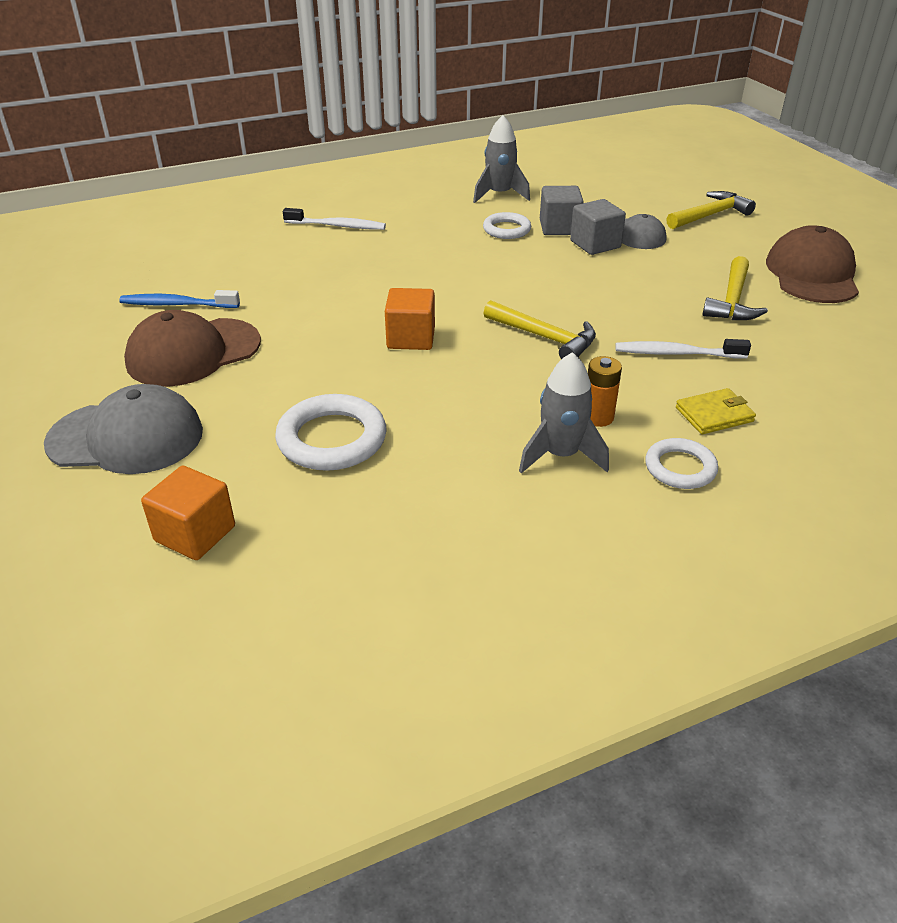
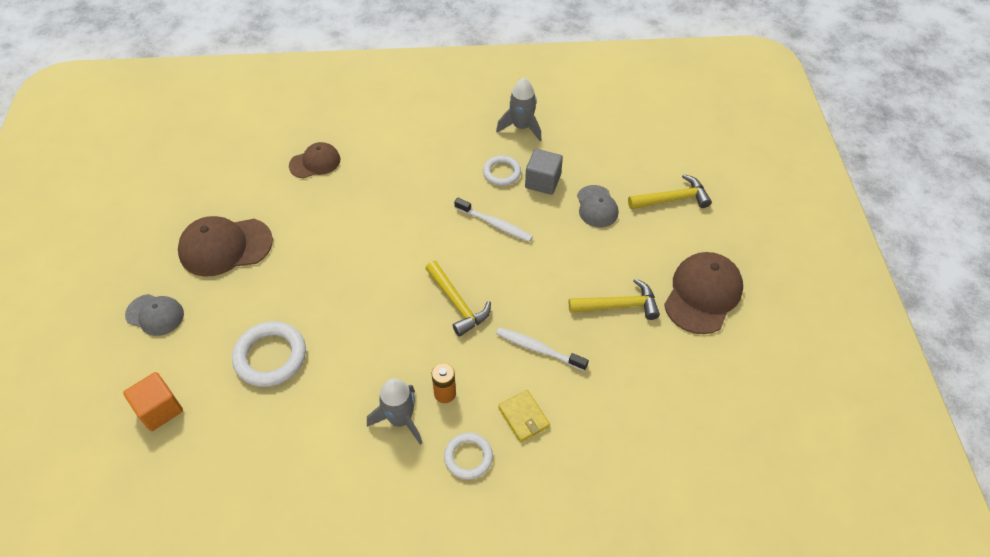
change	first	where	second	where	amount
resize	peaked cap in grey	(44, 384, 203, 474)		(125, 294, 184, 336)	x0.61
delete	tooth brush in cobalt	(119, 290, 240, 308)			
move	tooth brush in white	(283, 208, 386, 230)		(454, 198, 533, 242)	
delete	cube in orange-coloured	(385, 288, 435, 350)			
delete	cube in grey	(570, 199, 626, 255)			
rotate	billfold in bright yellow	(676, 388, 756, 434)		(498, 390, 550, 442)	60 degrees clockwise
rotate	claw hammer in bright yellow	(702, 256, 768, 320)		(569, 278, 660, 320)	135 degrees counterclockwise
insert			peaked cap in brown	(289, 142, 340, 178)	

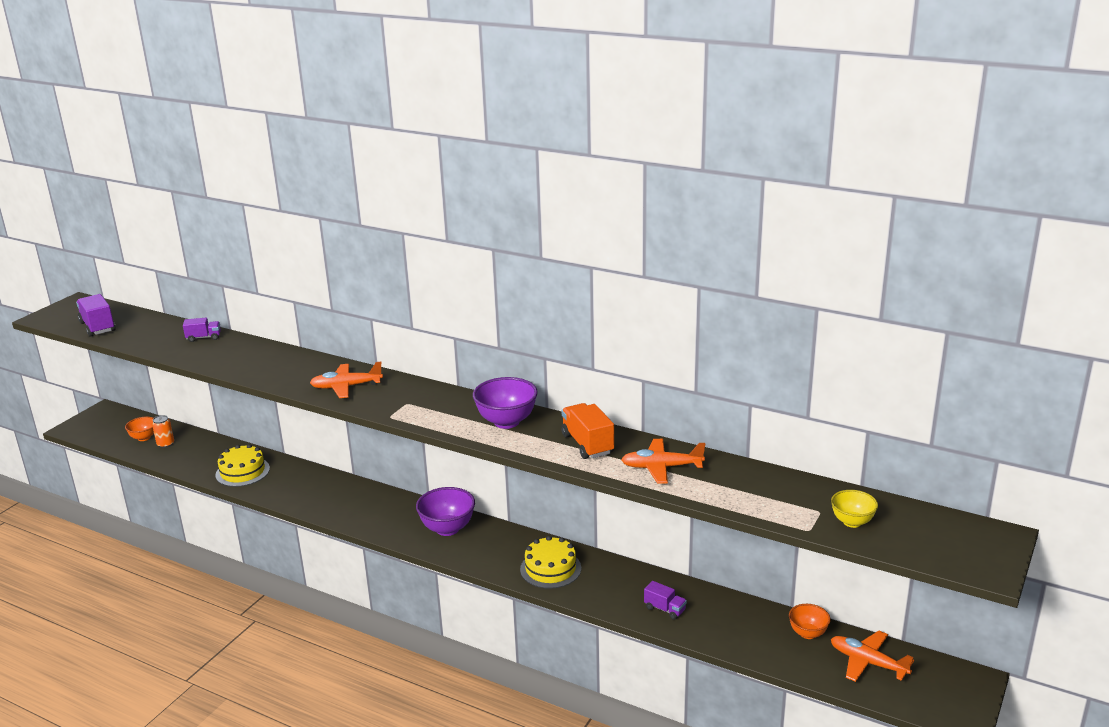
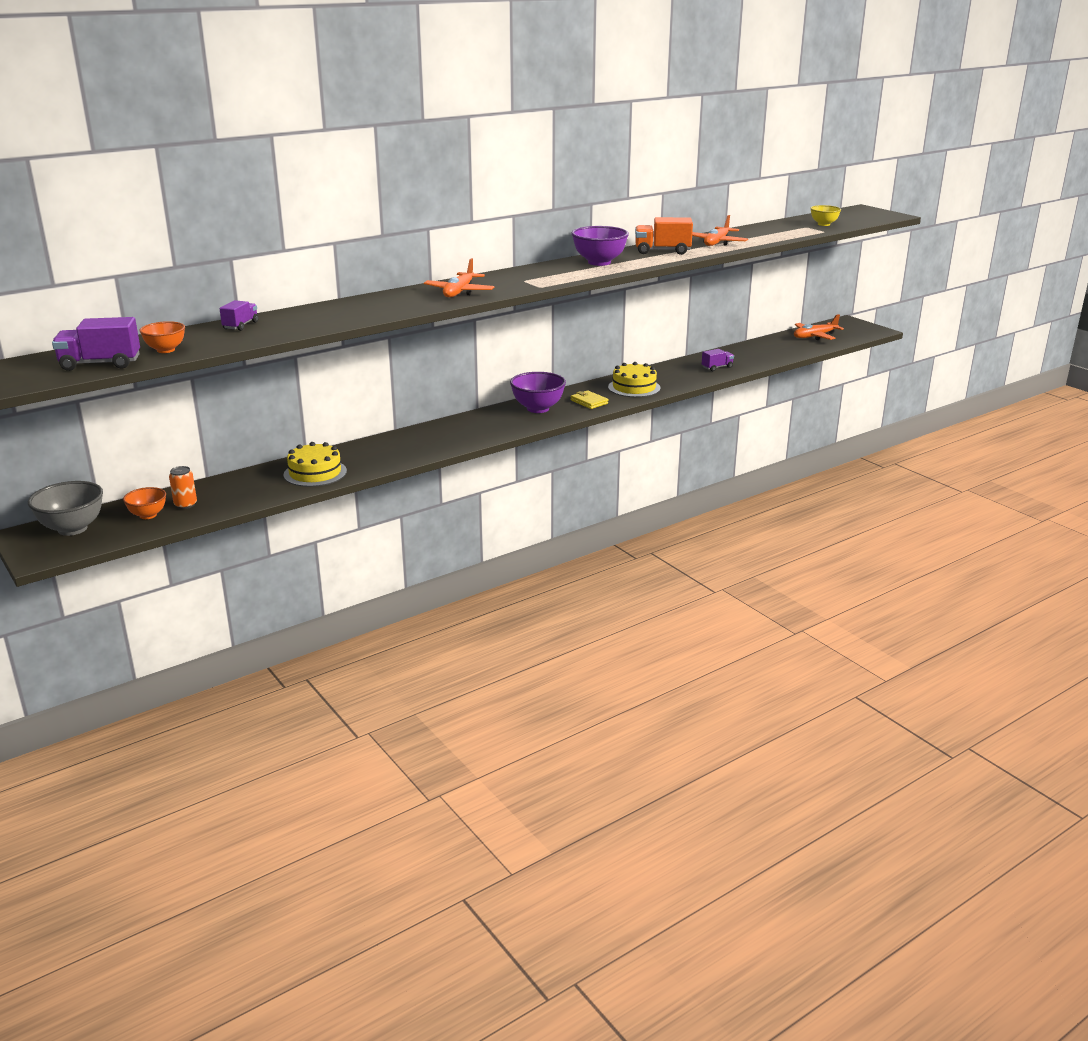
change	first	where	second	where	amount
move	deep dish in orange-coloured	(789, 604, 831, 639)		(139, 321, 185, 353)	
insert			deep dish in grey	(28, 481, 103, 536)	
insert			billfold in bright yellow	(571, 390, 608, 409)	

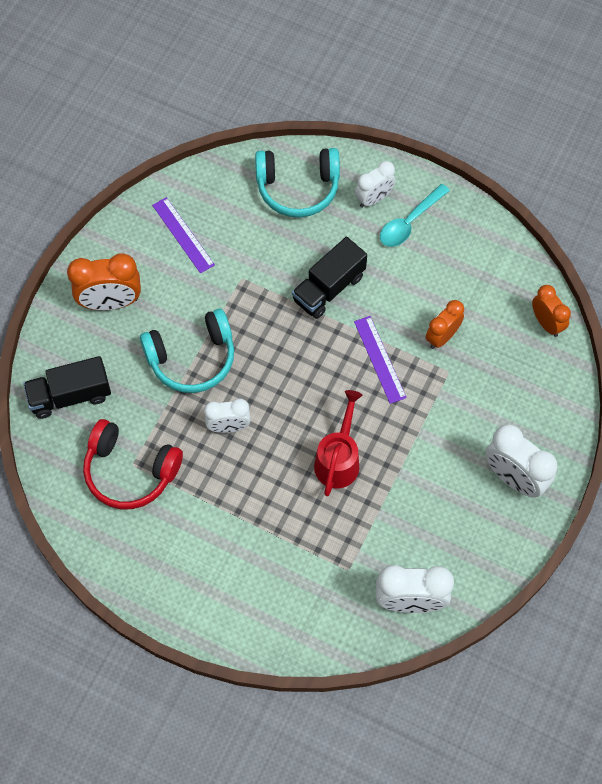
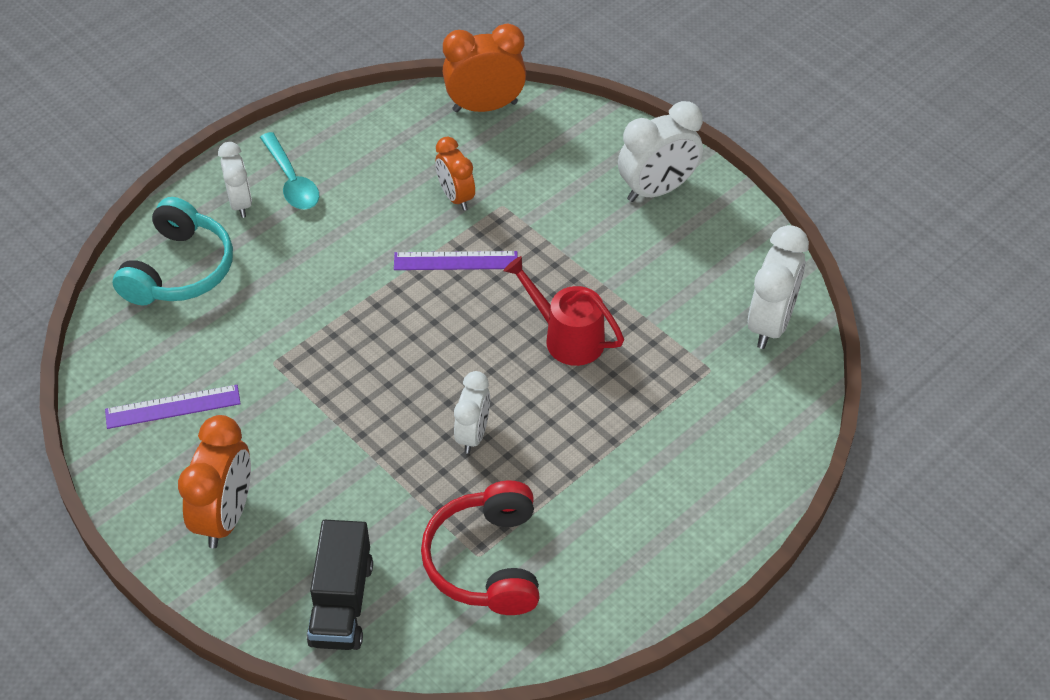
change	first	where	second	where	amount
rotate	headset in scarlet	(83, 419, 183, 509)		(421, 480, 539, 615)	135 degrees clockwise
delete	headset in turquoise	(140, 309, 234, 393)			
delete	lorry in ebony	(292, 237, 367, 319)			
resize	alarm clock in orange-coloured	(532, 285, 571, 337)		(443, 23, 526, 112)	x1.56

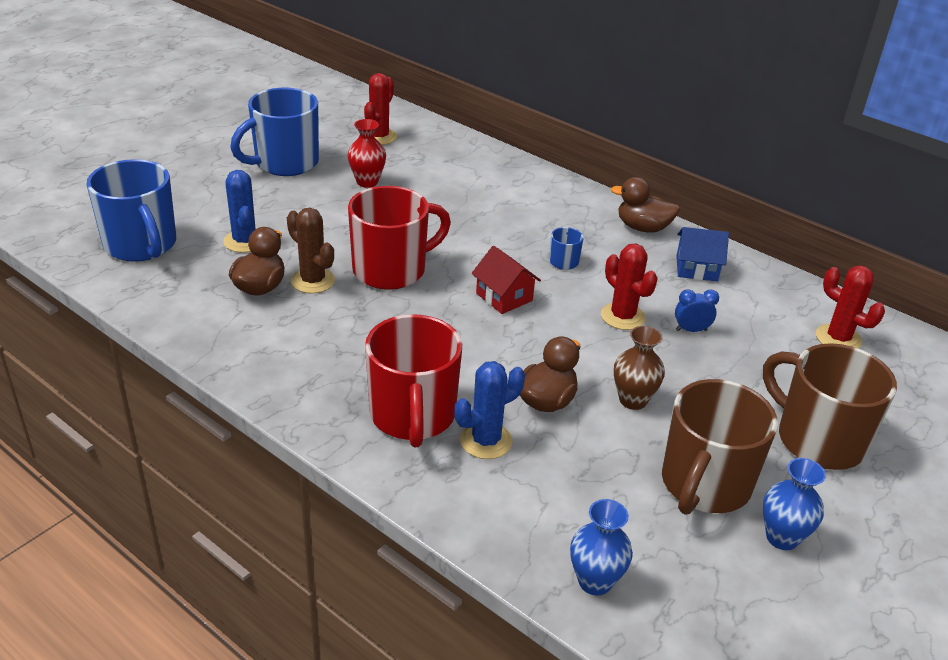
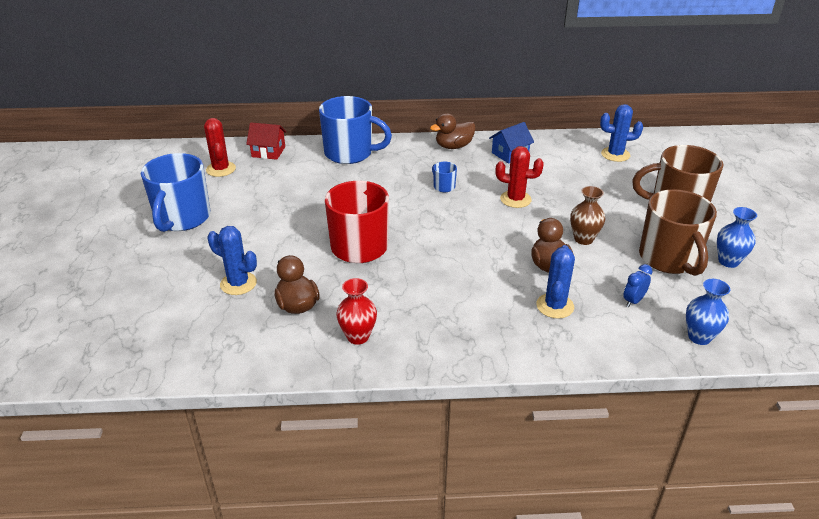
change	first	where	second	where	amount
move	mug in cobalt	(87, 159, 176, 262)		(319, 96, 392, 164)	
delete	prickly plant in brown	(287, 208, 335, 293)			
move	flower vase in scarlet	(348, 119, 386, 188)		(336, 278, 377, 345)	
delete	mug in scarlet	(365, 314, 462, 447)			
move	cottage in scarlet	(471, 246, 541, 314)		(246, 122, 287, 160)	
move	alarm clock in cobalt	(675, 289, 719, 332)		(623, 264, 653, 307)	
recolor	prickly plant in scarlet	(816, 266, 885, 349)	prickly plant in cobalt	(600, 104, 643, 162)	

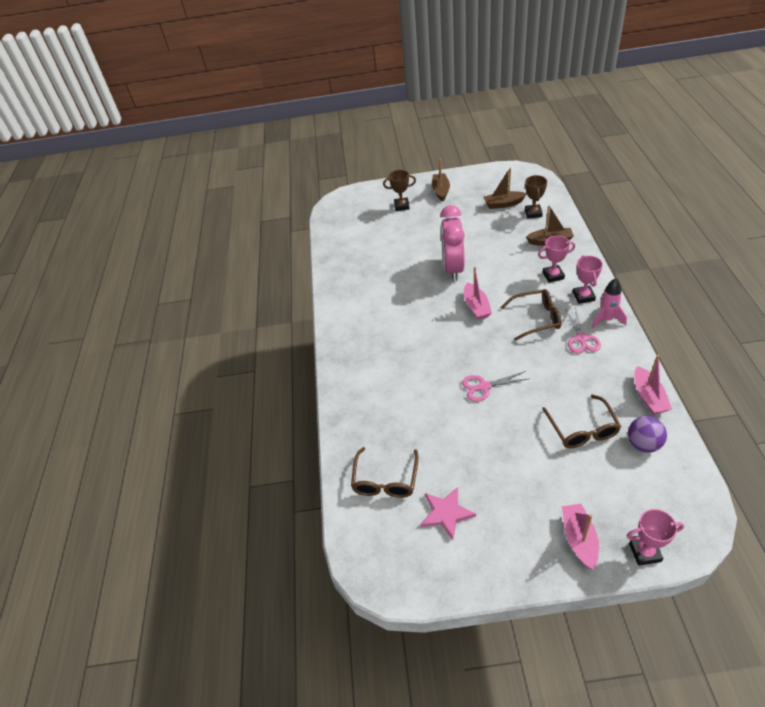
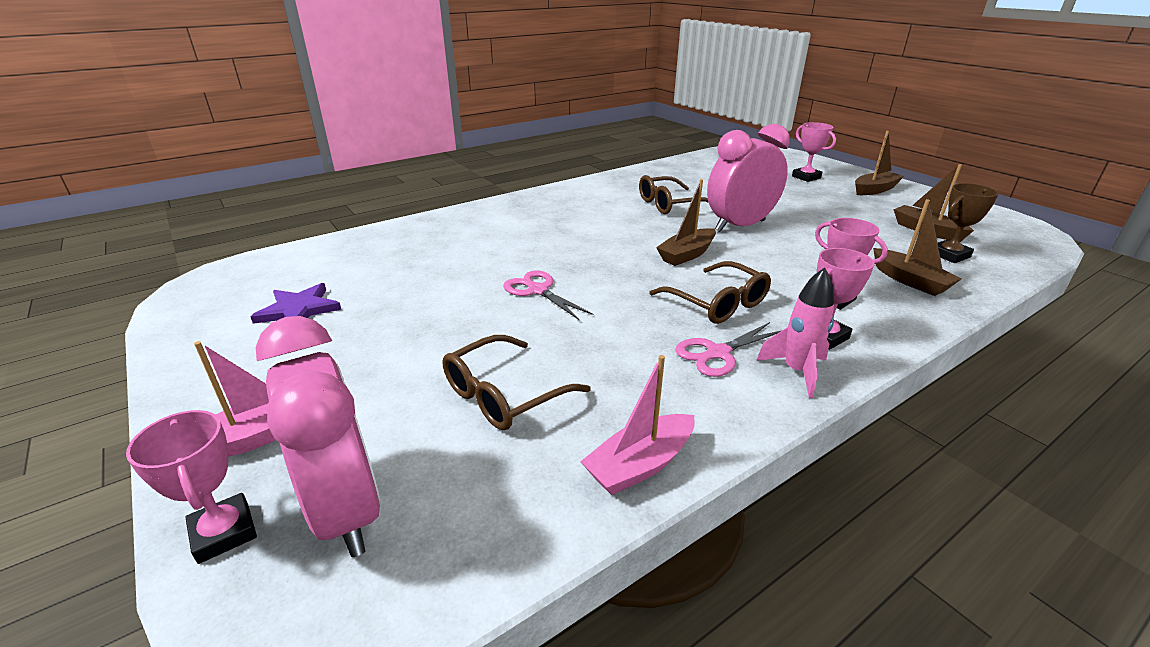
change	first	where	second	where	amount
move	spectacles in brown	(351, 447, 419, 498)		(639, 175, 709, 214)	
recolor	trophy in brown	(383, 170, 416, 211)	trophy in rose-pink	(792, 122, 836, 182)	
recolor	star in rose-pink	(420, 487, 476, 540)	star in royal purple	(250, 283, 342, 324)	
recolor	boat in rose-pink	(464, 267, 492, 320)	boat in brown	(656, 179, 716, 266)	
delete	sphere in royal purple	(628, 416, 667, 453)			
insert			alarm clock in rose-pink	(256, 316, 380, 557)	

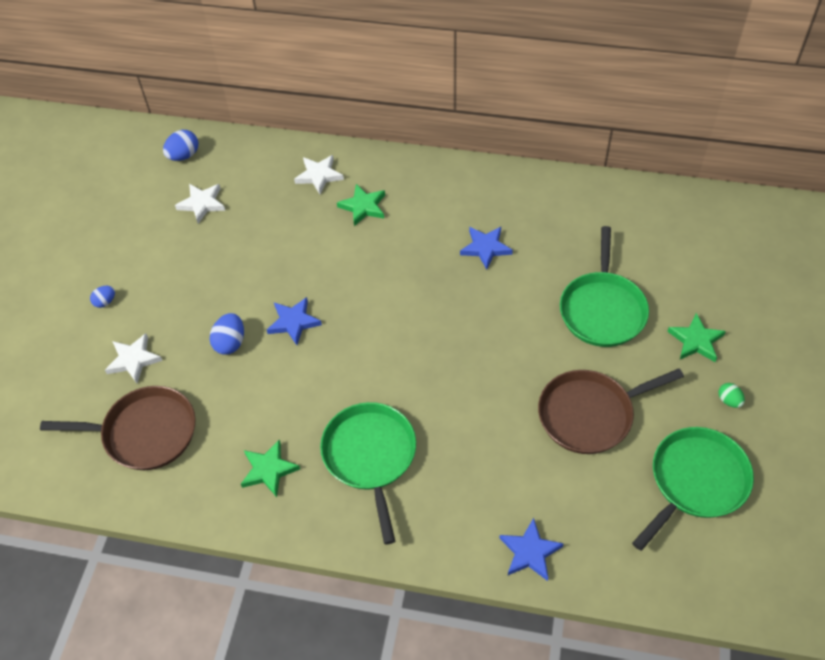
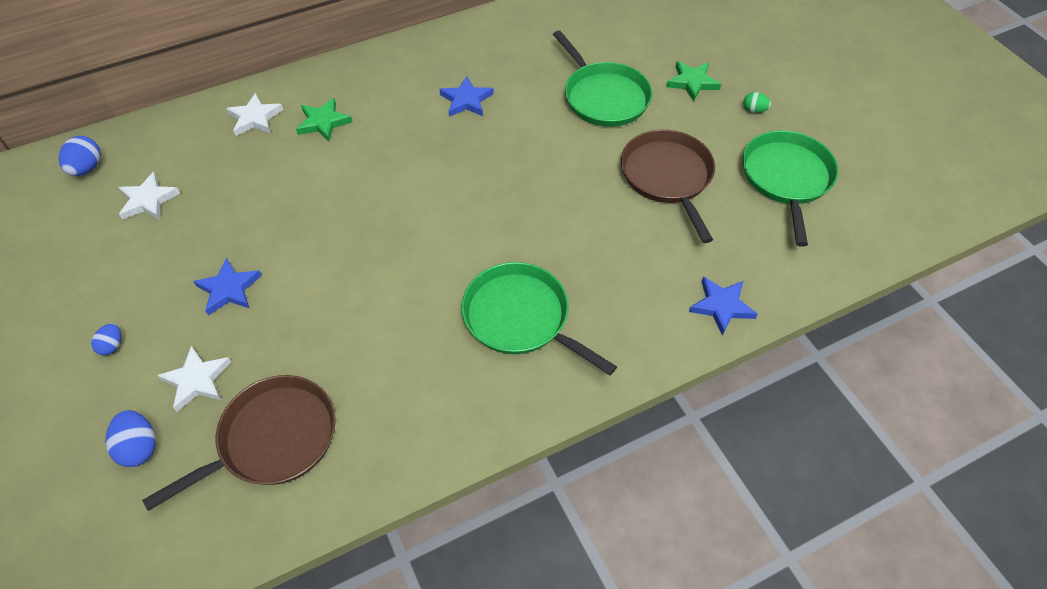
change	first	where	second	where	amount
move	egg shape in cobalt	(210, 313, 244, 355)		(106, 410, 156, 467)	
delete	star in green	(241, 440, 300, 497)			
move	star in cobalt	(267, 297, 322, 345)		(193, 258, 262, 315)	
rotate	frying pan in brown	(538, 368, 684, 454)		(621, 130, 715, 243)	135 degrees clockwise

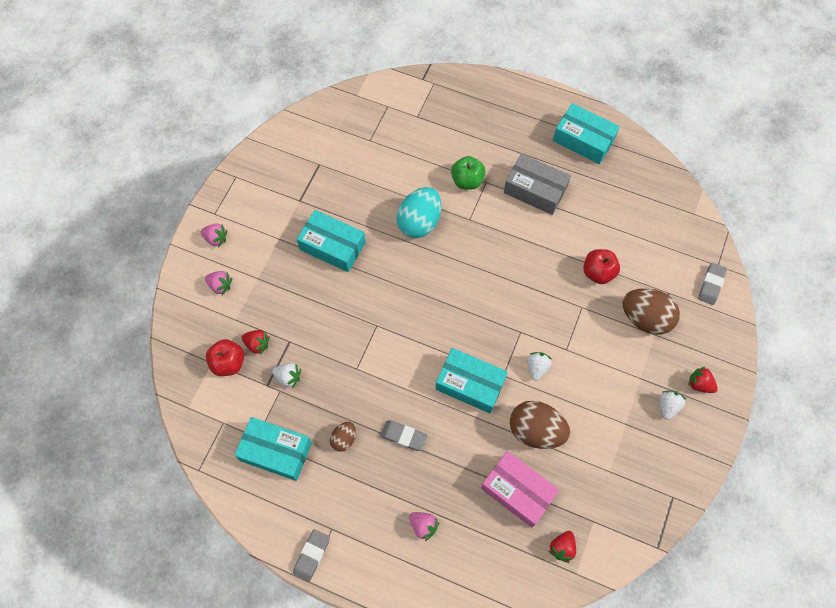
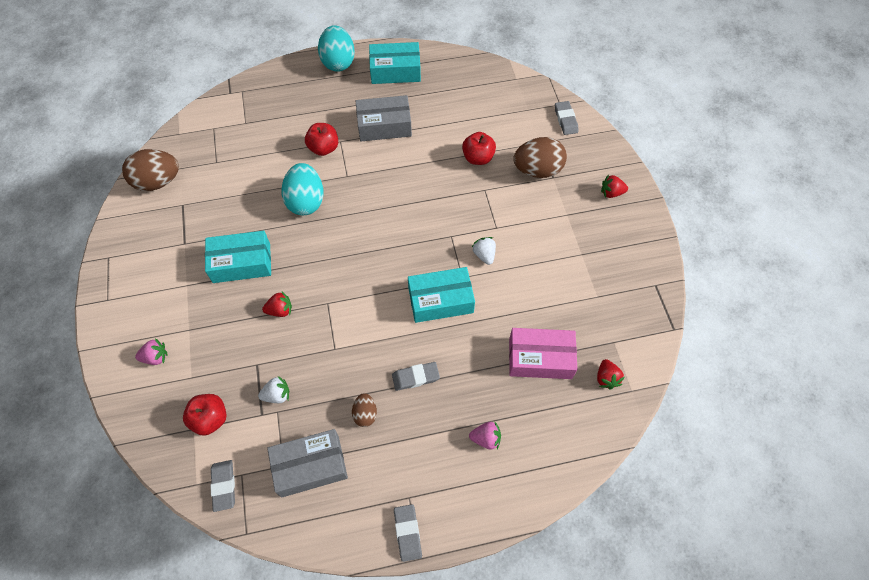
change	first	where	second	where	amount
delete	toy strawberry in rose-pink	(201, 224, 227, 247)			
recolor	parcel in turquoise	(234, 417, 312, 481)	parcel in grey	(267, 429, 348, 498)	
move	toy strawberry in scarlet	(242, 330, 270, 355)		(262, 292, 292, 317)	
recolor	apple fruit in green	(451, 156, 486, 189)	apple fruit in scarlet	(305, 123, 338, 156)	
move	egg shape in brown	(510, 401, 570, 449)		(122, 149, 179, 191)	
delete	toy strawberry in white	(660, 391, 687, 420)			
insert			pencil eraser in grey	(210, 460, 235, 512)	
insert			egg shape in turquoise	(318, 25, 355, 72)	

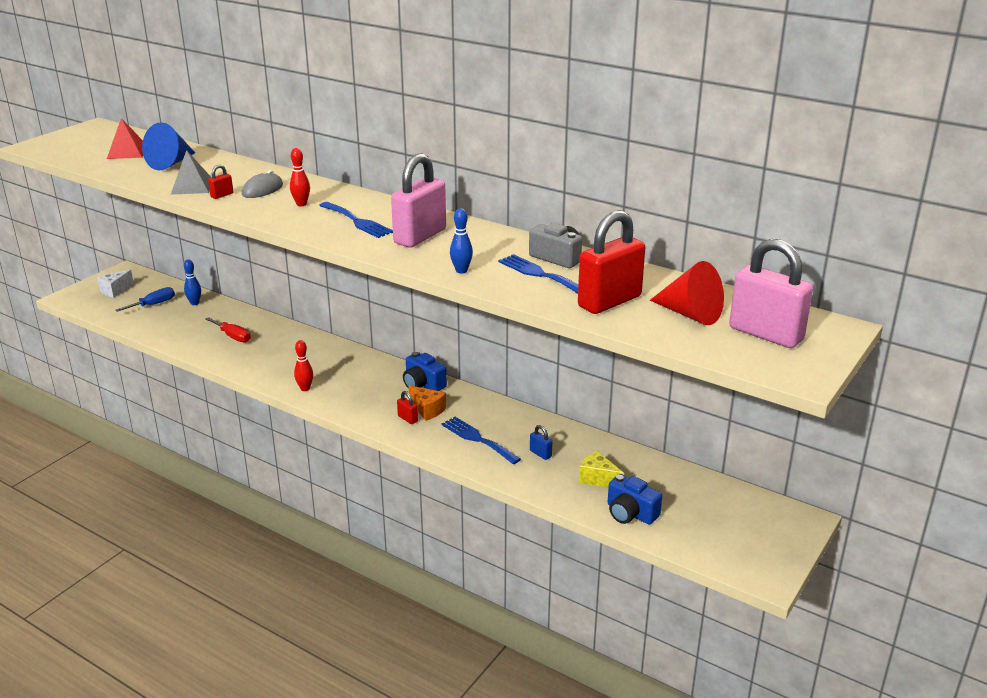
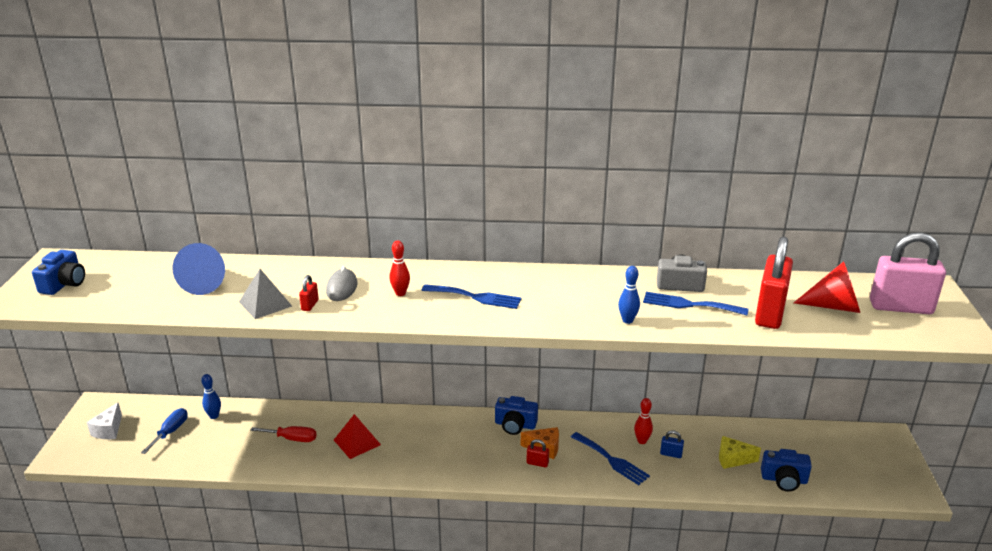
change	first	where	second	where	amount
move	solid pyramid in scarlet	(107, 118, 143, 159)		(334, 414, 381, 459)	
move	tenpin in scarlet	(294, 340, 313, 391)		(634, 398, 653, 444)	
delete	padlock in rose-pink	(391, 153, 446, 248)			
rotate	dinner fork in cobalt	(441, 417, 521, 464)		(571, 432, 650, 485)	150 degrees counterclockwise
insert			compact camera in cobalt	(32, 250, 85, 295)	

